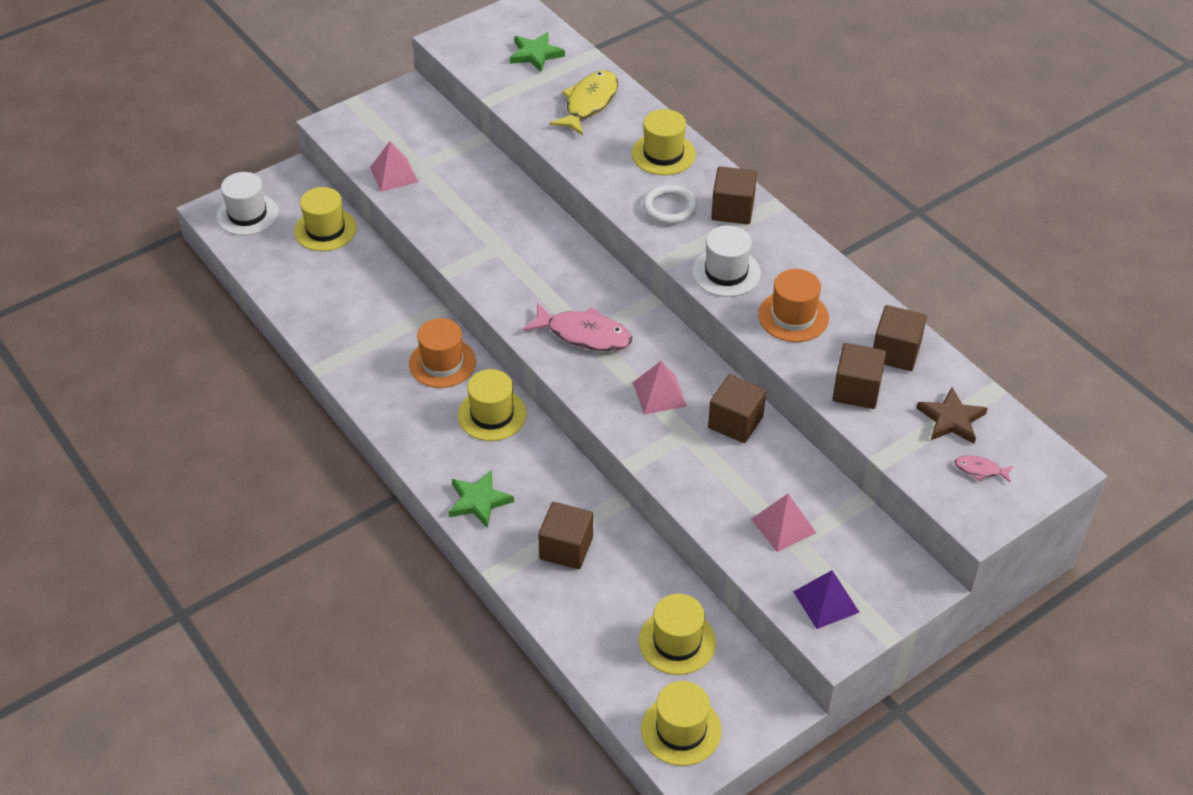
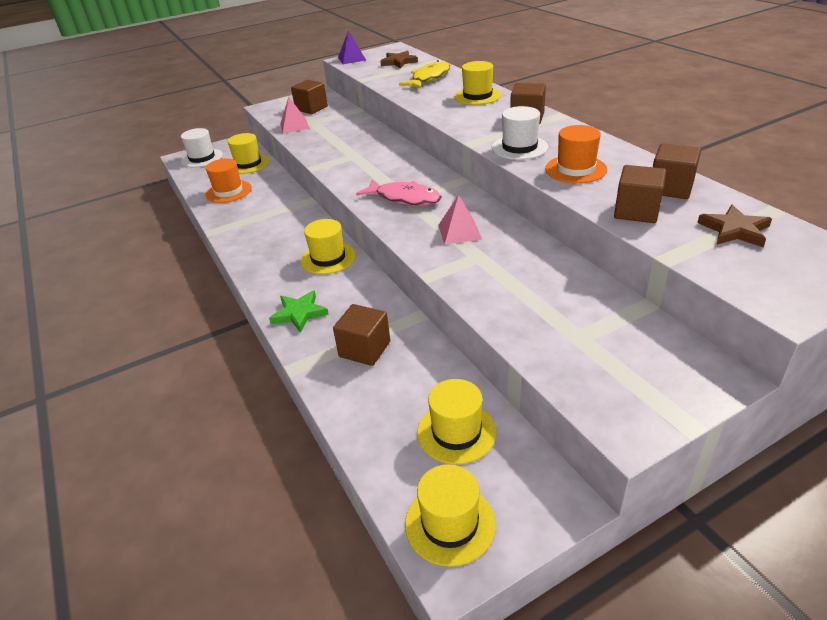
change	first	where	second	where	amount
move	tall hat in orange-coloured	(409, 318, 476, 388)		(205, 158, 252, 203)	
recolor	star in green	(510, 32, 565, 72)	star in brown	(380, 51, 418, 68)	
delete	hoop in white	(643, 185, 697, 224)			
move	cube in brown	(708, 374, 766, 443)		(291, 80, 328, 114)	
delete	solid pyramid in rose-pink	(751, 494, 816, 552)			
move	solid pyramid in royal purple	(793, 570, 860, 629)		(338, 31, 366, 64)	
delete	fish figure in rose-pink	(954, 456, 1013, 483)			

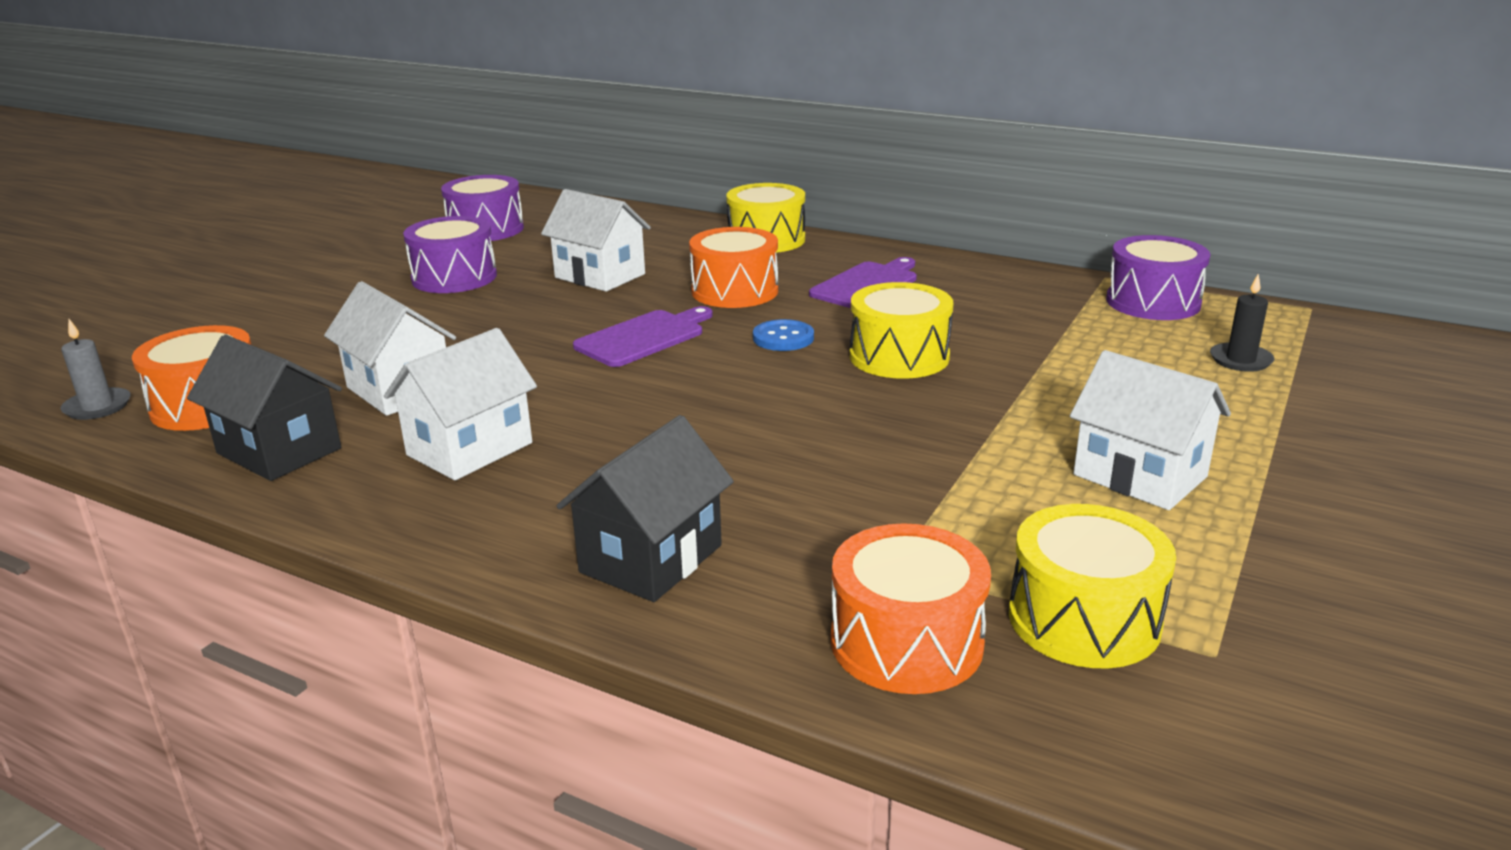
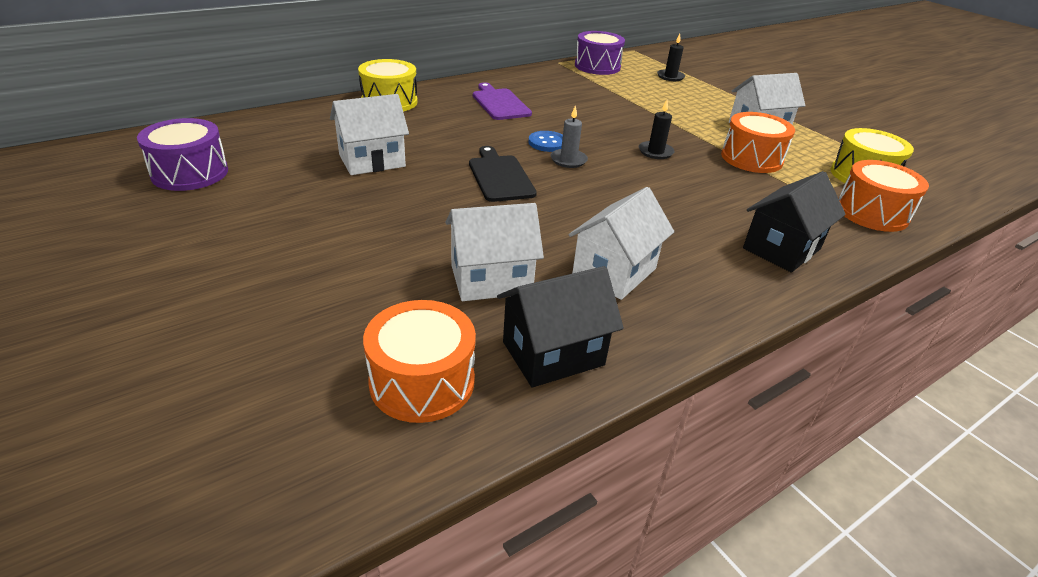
change	first	where	second	where	amount
move	candle in grey	(61, 319, 131, 420)		(551, 105, 588, 168)	
rotate	cottage in white	(384, 328, 537, 480)		(569, 187, 674, 300)	60 degrees clockwise
delete	drum in royal purple	(403, 216, 497, 293)			
rotate	cottage in ebony	(557, 415, 734, 602)		(743, 171, 846, 272)	75 degrees clockwise
recolor	chopping board in royal purple	(573, 306, 713, 367)	chopping board in ebony	(469, 146, 537, 202)	
move	drum in orange-coloured	(689, 227, 778, 308)		(721, 112, 795, 173)	
delete	drum in bright yellow	(850, 282, 954, 379)			
insert			candle in ebony	(639, 100, 674, 159)	

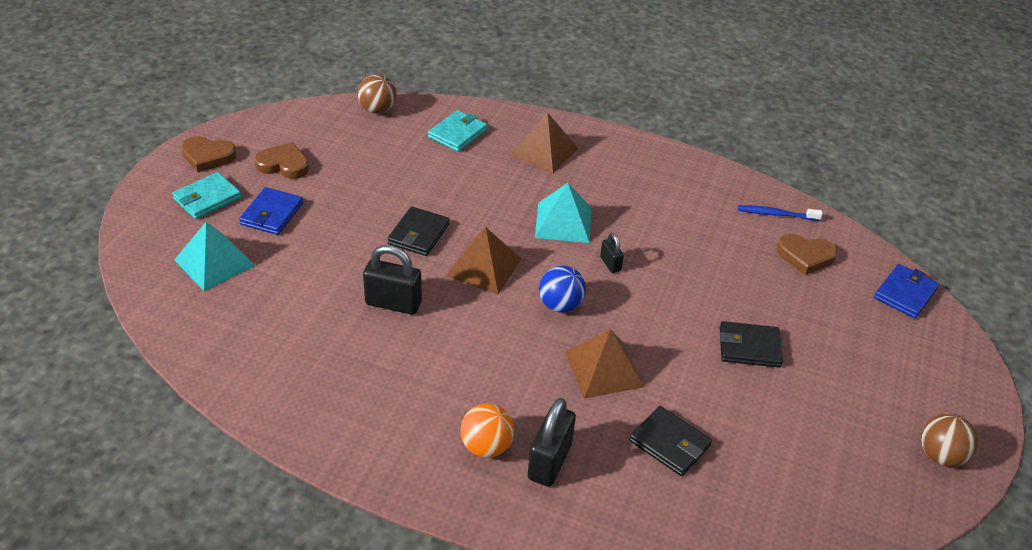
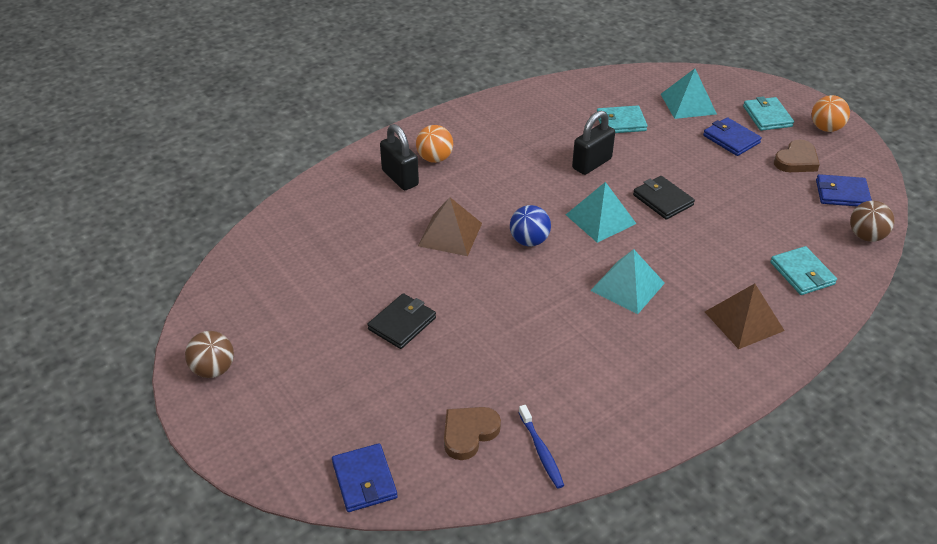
change	first	where	second	where	amount
replace	heart in brown	(181, 136, 237, 172)	sphere in orange-coloured	(812, 95, 850, 132)	
recolor	solid pyramid in brown	(446, 227, 521, 294)	solid pyramid in turquoise	(566, 182, 637, 243)	
delete	padlock in ebony	(600, 233, 624, 273)			
delete	billfold in ebony	(629, 406, 712, 476)			
rotate	tooth brush in cobalt	(738, 205, 823, 221)		(518, 405, 564, 489)	120 degrees clockwise
insert			billfold in turquoise	(597, 106, 647, 133)	
insert			billfold in cobalt	(816, 174, 872, 206)	

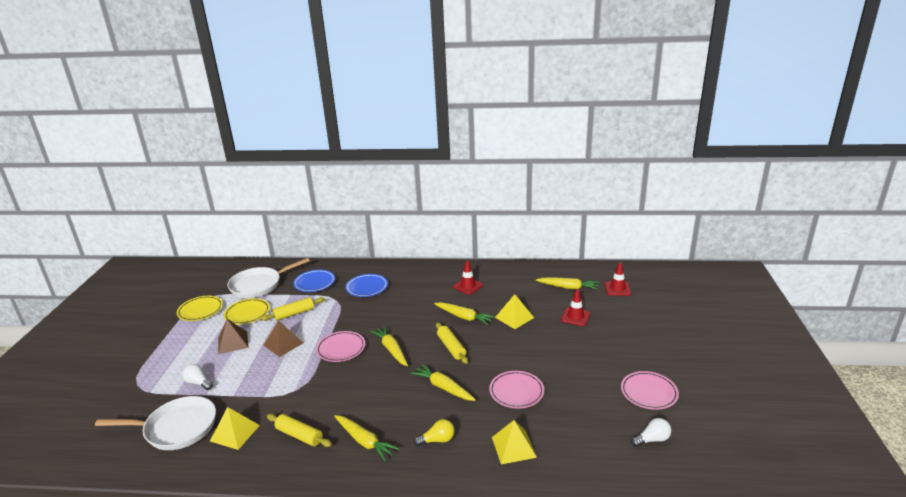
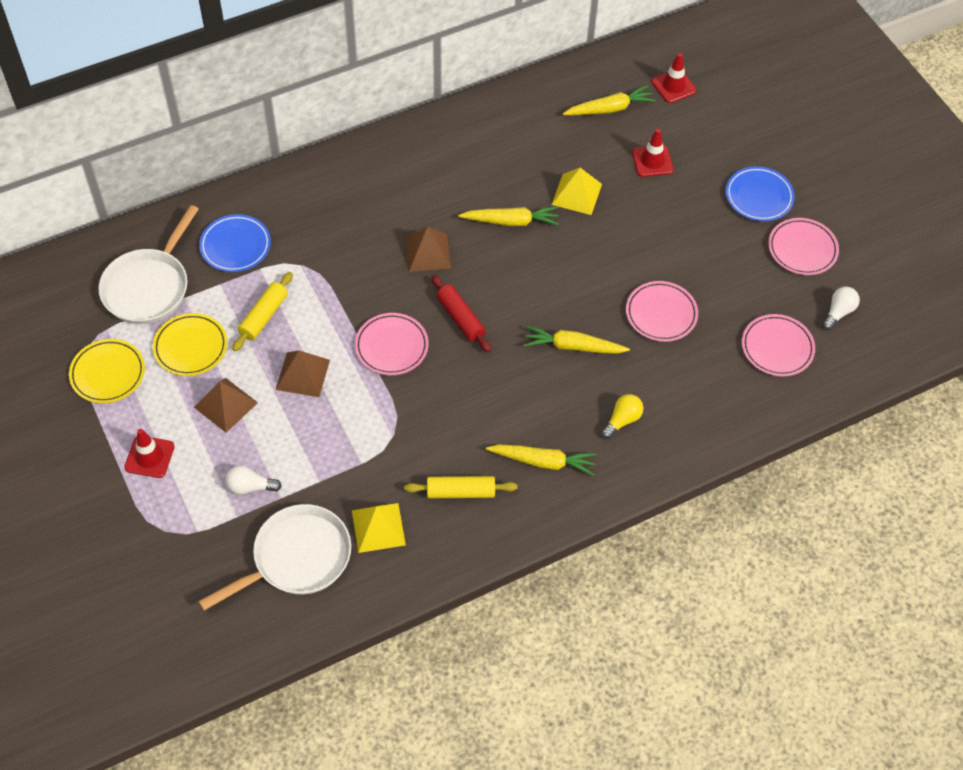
change	first	where	second	where	amount
move	dinner plate in cobalt	(346, 274, 388, 297)		(726, 166, 795, 221)	
replace	root vegetable in bright yellow	(370, 326, 408, 366)	rolling pin in scarlet	(432, 275, 491, 352)	
delete	rolling pin in bright yellow	(436, 323, 468, 364)			
move	safety cone in scarlet	(453, 260, 483, 295)		(124, 429, 175, 478)	
delete	solid pyramid in bright yellow	(492, 420, 537, 464)			
insert			solid pyramid in brown	(405, 227, 451, 272)	
insert			dinner plate in rose-pink	(742, 314, 815, 377)	

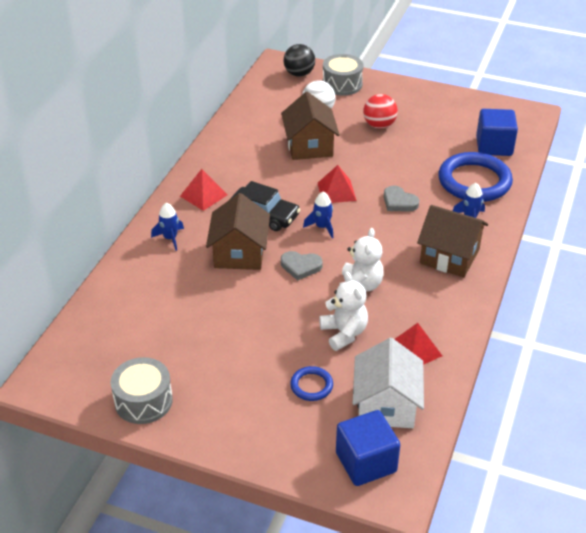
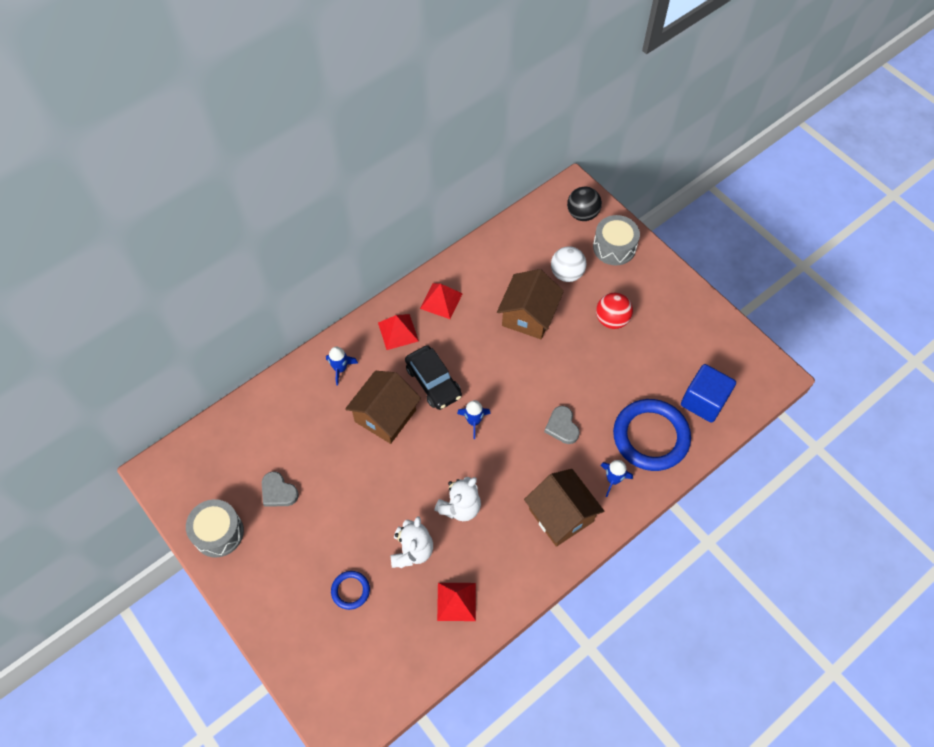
change	first	where	second	where	amount
move	heart in grey	(281, 251, 323, 280)		(262, 471, 299, 507)	
move	solid pyramid in scarlet	(318, 165, 357, 203)		(420, 283, 463, 319)	
delete	cube in cobalt	(336, 410, 400, 486)			
delete	cottage in white	(353, 338, 424, 428)			

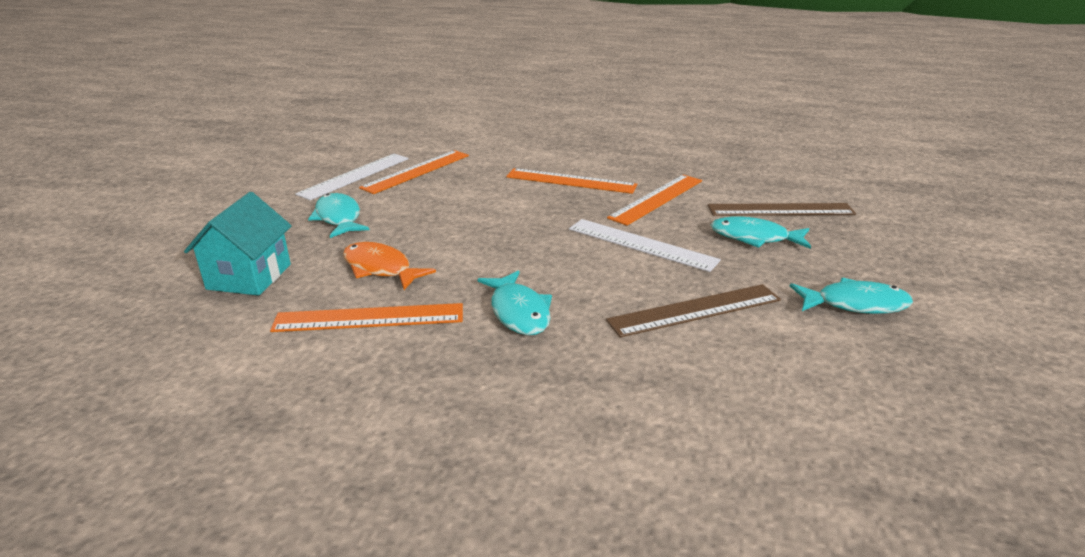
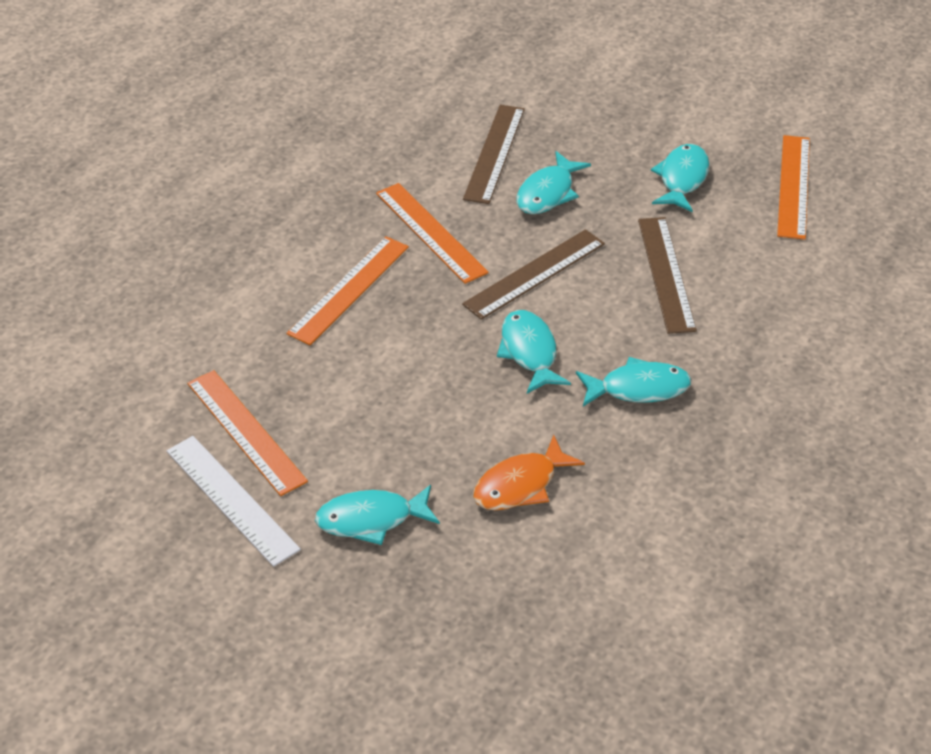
change	first	where	second	where	amount
delete	cottage in turquoise	(184, 192, 292, 296)			
move	measuring stick in orange-coloured	(270, 303, 463, 332)		(777, 135, 810, 240)	
recolor	measuring stick in white	(569, 219, 721, 272)	measuring stick in brown	(462, 229, 605, 320)	
insert			fish figure in turquoise	(497, 310, 571, 394)	

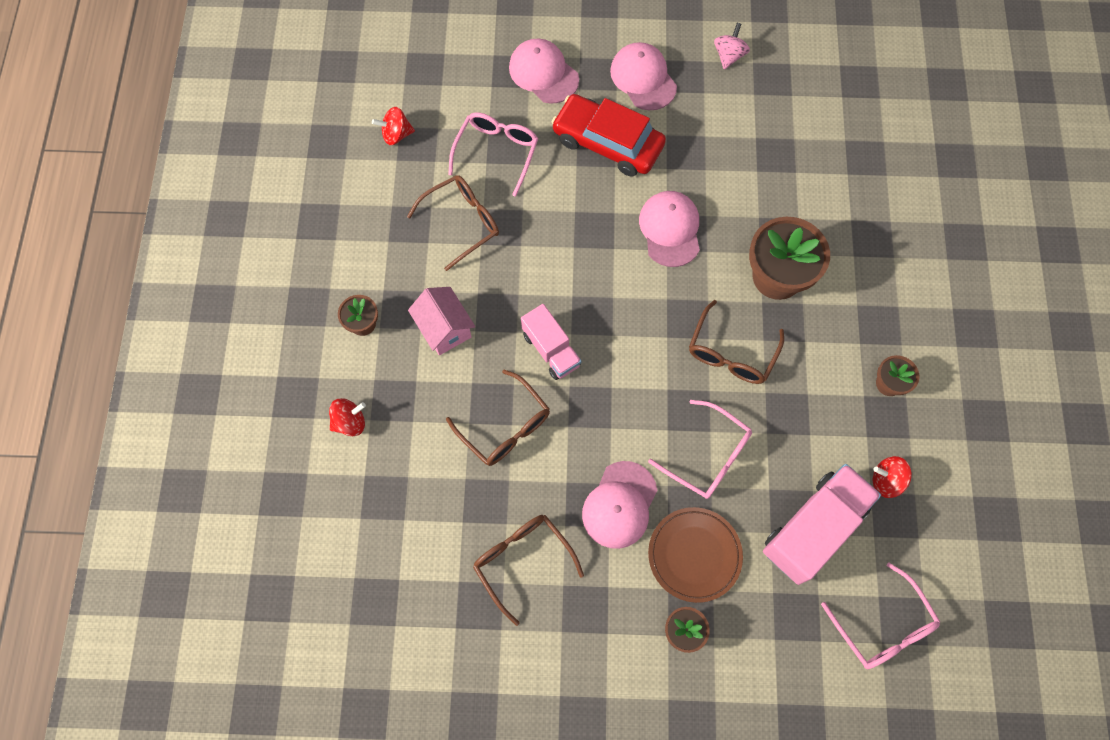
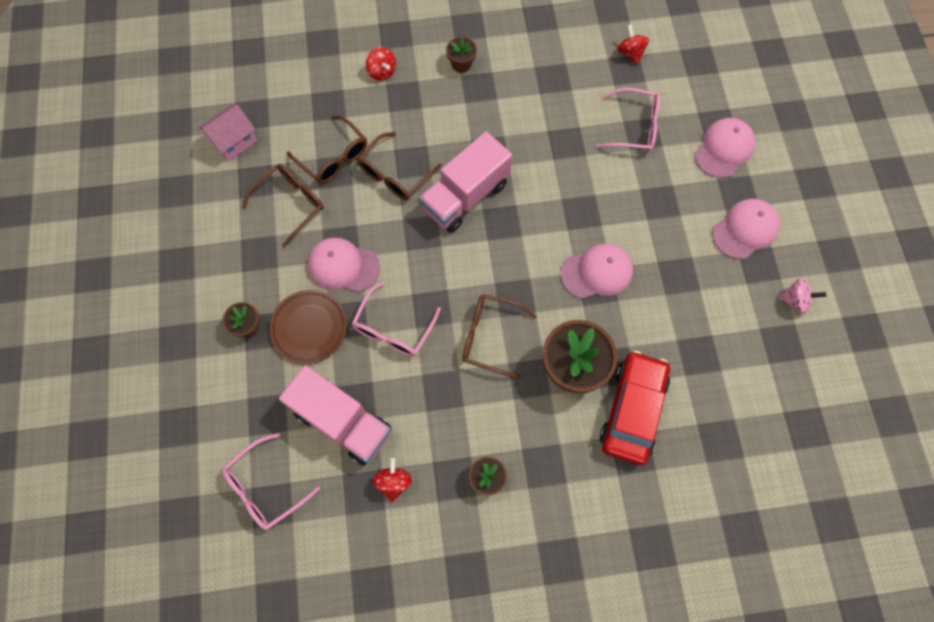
change	first	where	second	where	amount
move	spectacles in brown	(407, 175, 499, 271)		(287, 116, 367, 184)	
move	cottage in rose-pink	(408, 287, 475, 355)		(199, 104, 257, 161)	
resize	lorry in rose-pink	(521, 304, 581, 380)		(419, 132, 512, 233)	x1.63
move	toy car in scarlet	(552, 94, 666, 177)		(600, 351, 670, 465)	

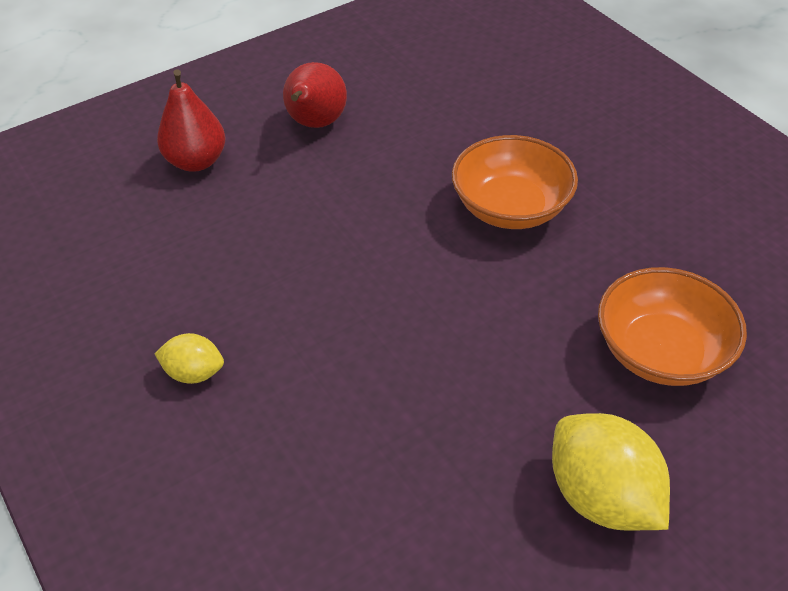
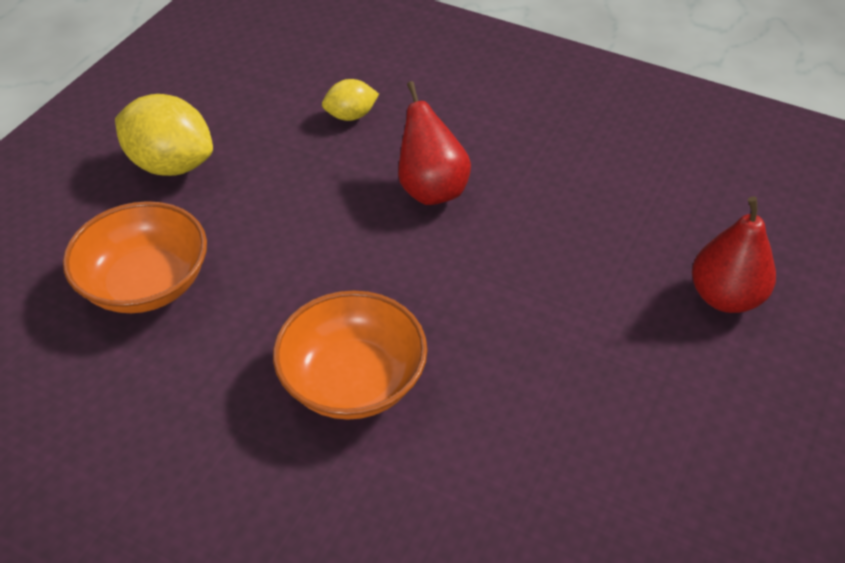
change	first	where	second	where	amount
move	toy lemon in bright yellow	(154, 333, 224, 384)		(322, 79, 379, 121)	
move	pear fruit in scarlet	(283, 62, 347, 128)		(398, 81, 471, 205)	

